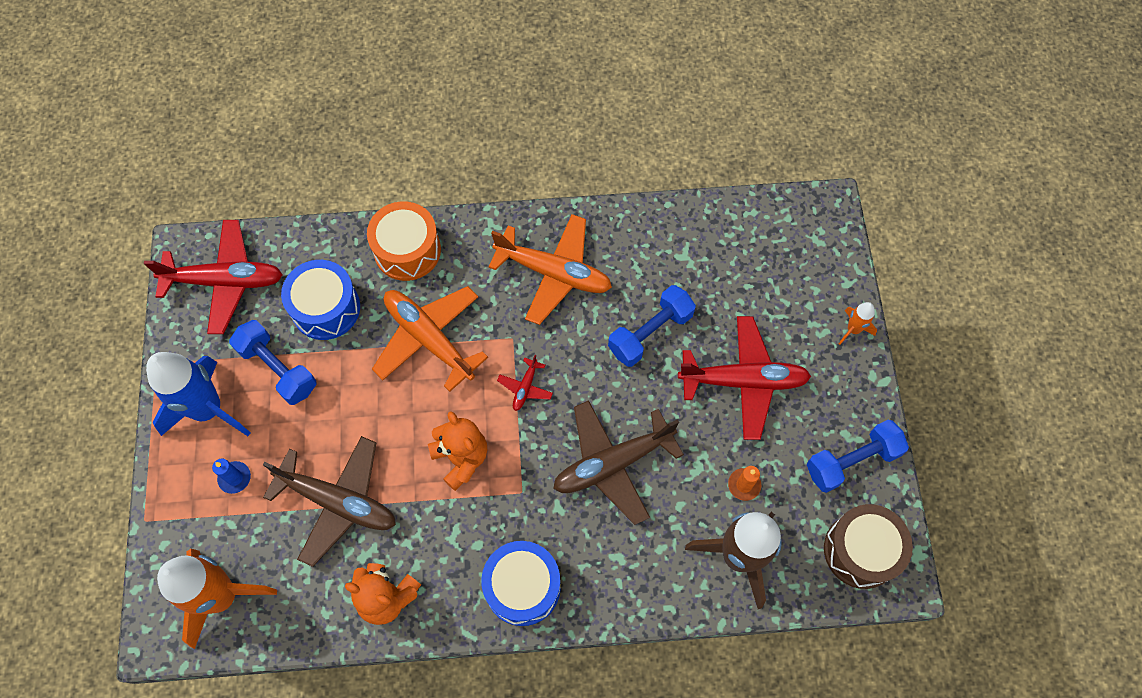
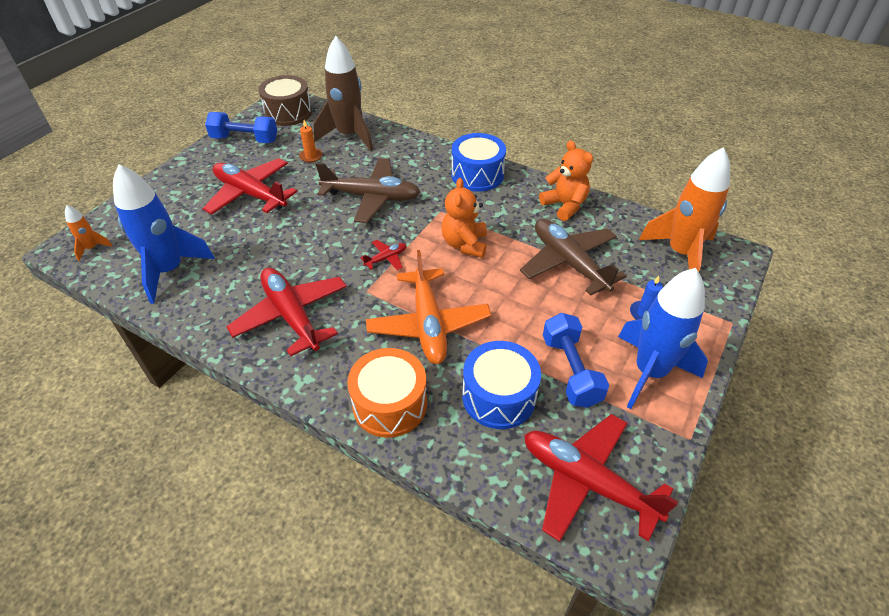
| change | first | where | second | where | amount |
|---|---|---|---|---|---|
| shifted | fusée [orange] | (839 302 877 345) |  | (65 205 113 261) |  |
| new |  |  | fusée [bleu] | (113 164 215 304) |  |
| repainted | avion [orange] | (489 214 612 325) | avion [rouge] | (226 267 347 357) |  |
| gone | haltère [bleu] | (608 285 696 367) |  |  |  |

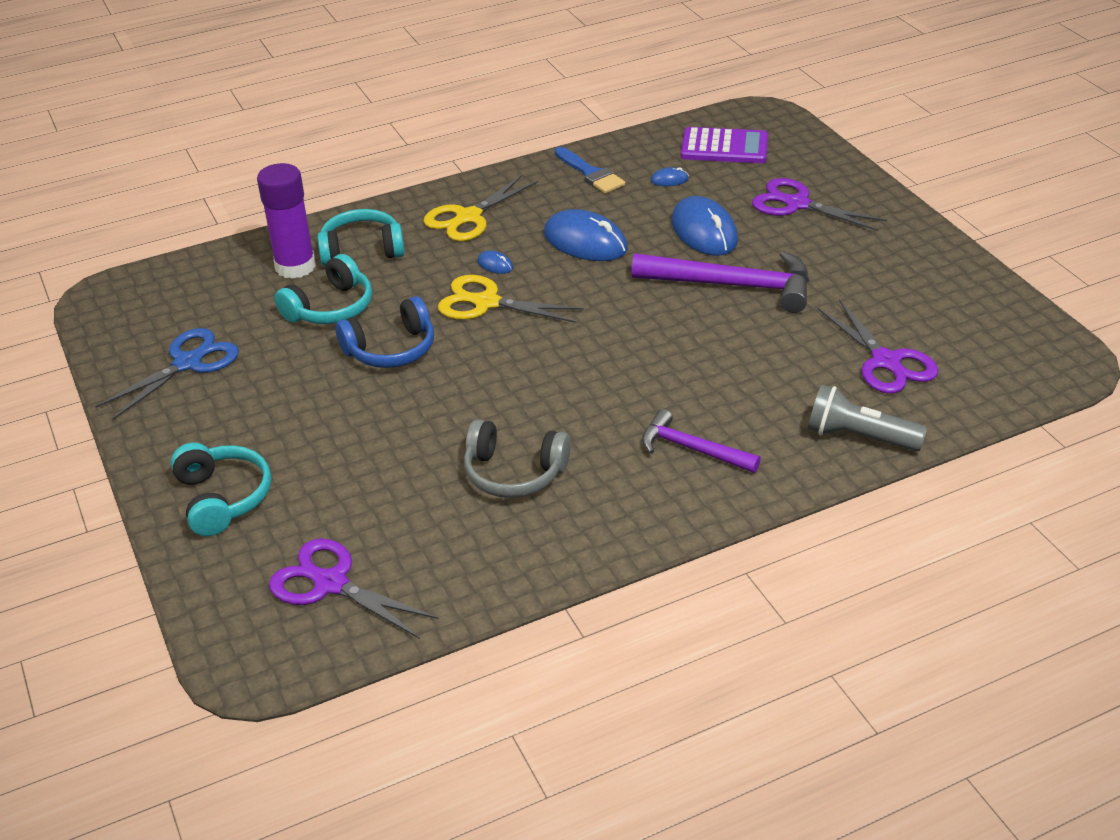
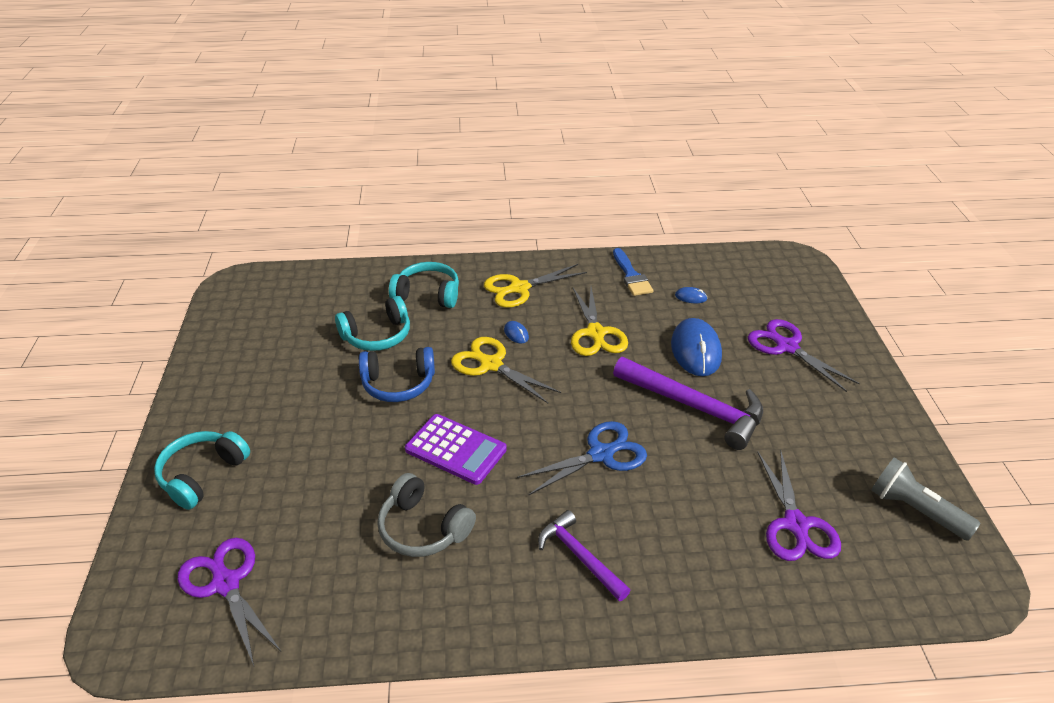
| change | first | where | second | where | amount |
|---|---|---|---|---|---|
| rotated | casque audio [turquoise] | (170 443 271 536) |  | (154 431 250 510) | 150 degrees counterclockwise |
| shifted | calculatrice [violet] | (681 127 768 163) |  | (405 414 507 485) |  |
| shifted | ciseaux [bleu] | (95 328 239 420) |  | (517 421 647 496) |  |
| swapped | souris [bleu] | (544 209 628 261) | ciseaux [jaune] | (571 287 628 356) |  |
| shifted | lampe de poche [gris] | (808 384 927 451) |  | (871 457 981 541) |  |
| gone | bâton de colle [violet] | (257 163 316 279) |  |  |  |

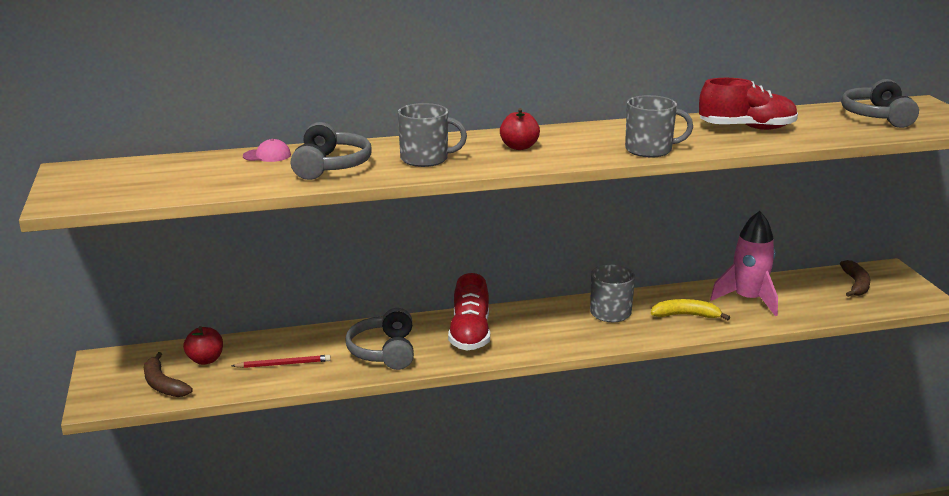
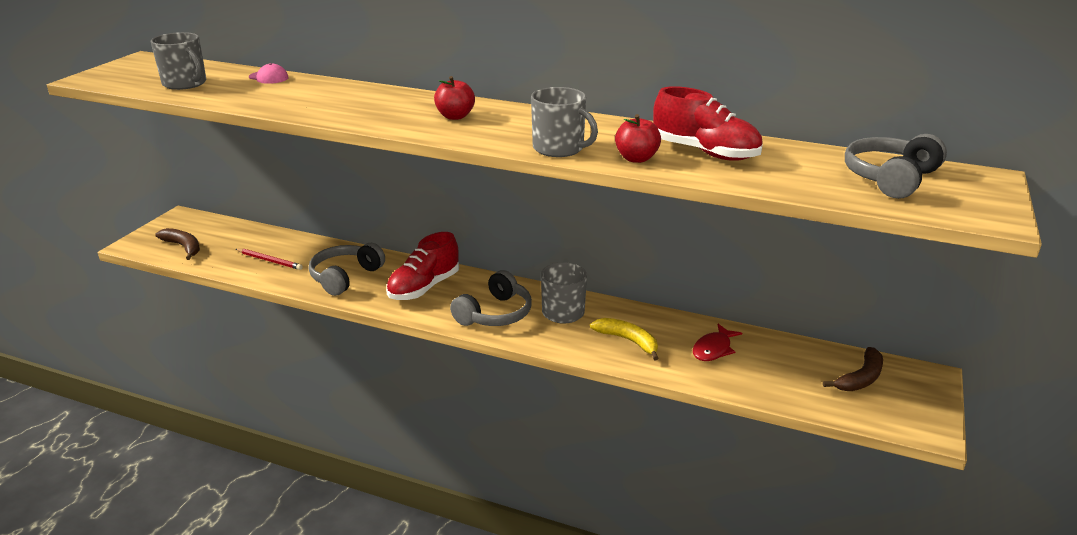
| change | first | where | second | where | amount |
|---|---|---|---|---|---|
| shifted | tasse [gris] | (398 103 467 167) |  | (151 32 206 90) |  |
| rotated | banane [marron] | (144 352 193 397) |  | (155 228 200 260) | 135 degrees clockwise |
| shifted | casque audio [gris] | (291 122 372 180) |  | (450 270 532 326) |  |
| shifted | pomme [rouge] | (183 326 223 365) |  | (615 114 661 163) |  |
| swapped | fusée [rose] | (710 211 778 316) | poisson [rouge] | (693 324 742 361) |  |

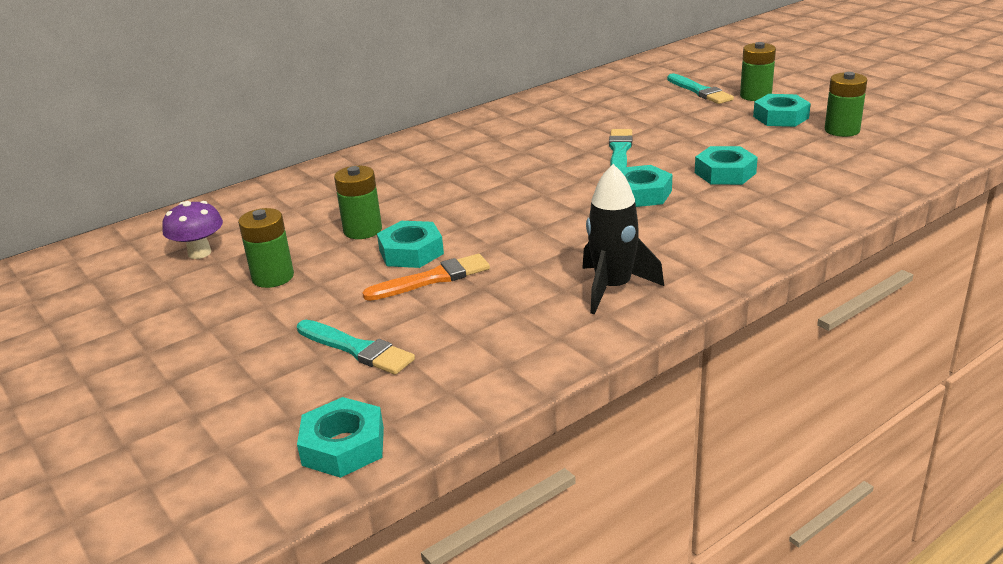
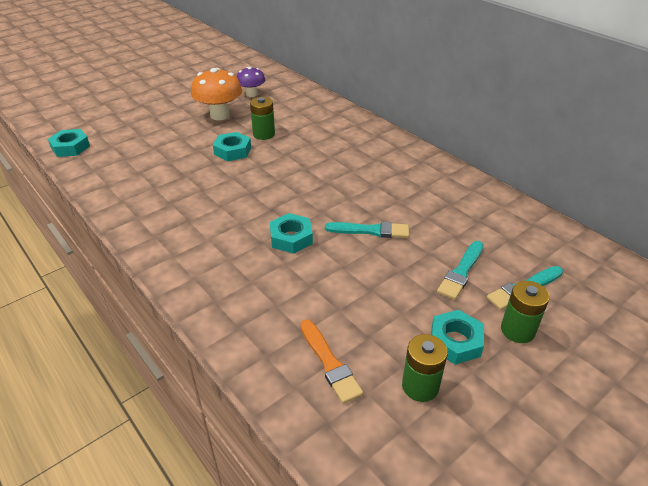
| change | first | where | second | where | amount |
|---|---|---|---|---|---|
| swapped | pile [vert] | (238 208 294 288) | champignon [orange] | (191 68 242 120) |  |
| shifted | pinceau [orange] | (362 254 490 301) |  | (300 319 363 404) |  |
| shifted | pinceau [turquoise] | (297 320 415 375) |  | (437 241 484 300) |  |
| gone | fusée [noir] | (582 164 664 314) |  |  |  |
| gone | écrou [turquoise] | (695 146 758 185) |  |  |  |

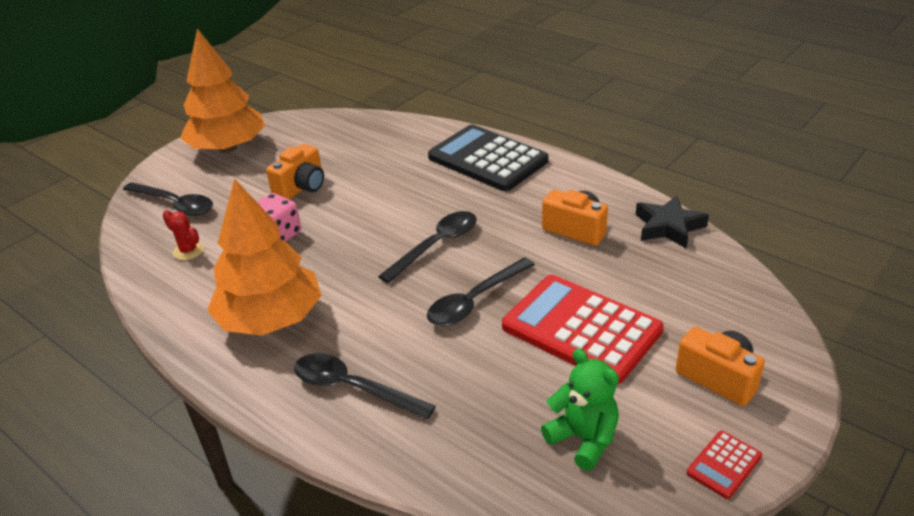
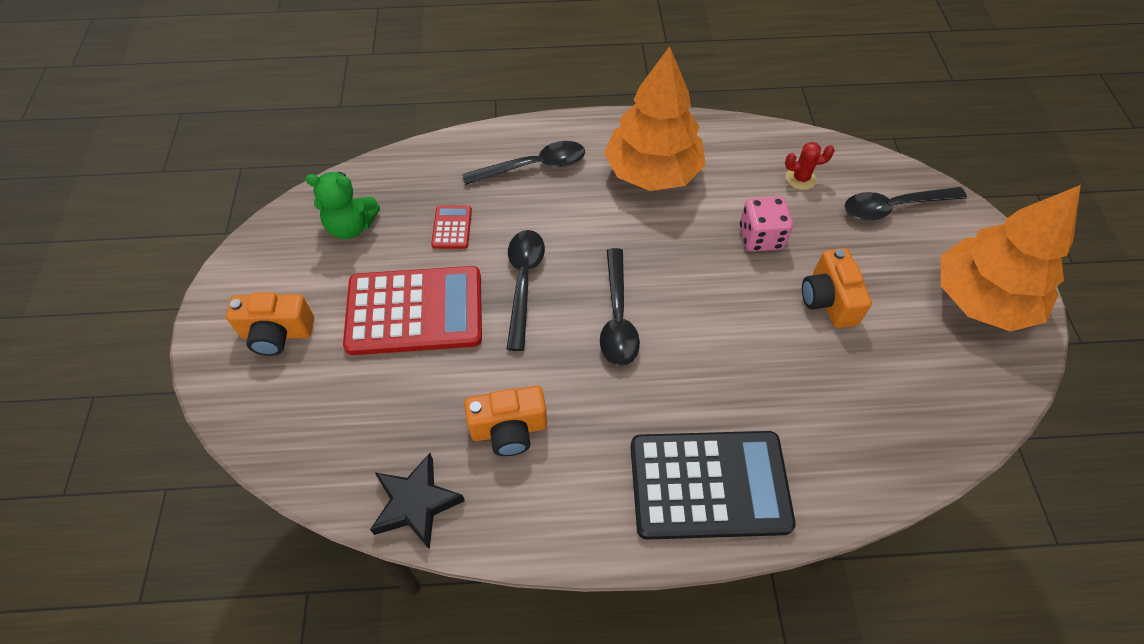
| change | first | where | second | where | amount |
|---|---|---|---|---|---|
| shifted | calculatrice [rouge] | (687 431 762 499) |  | (431 205 472 249) |  |

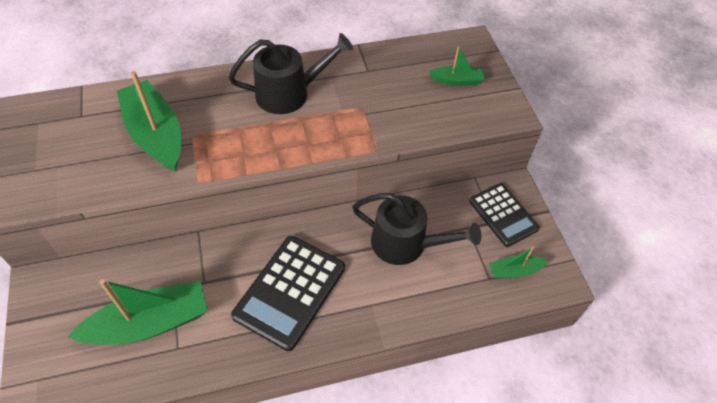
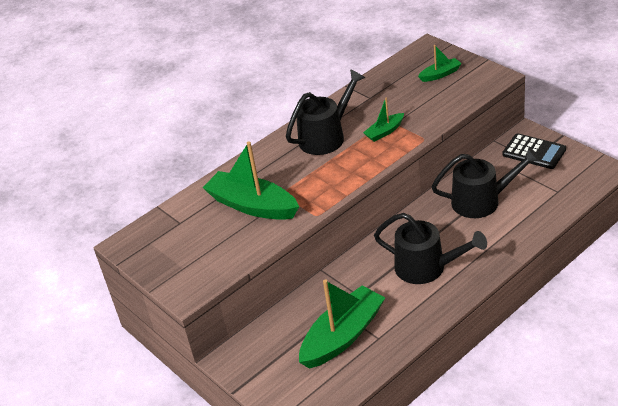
| change | first | where | second | where | amount |
|---|---|---|---|---|---|
| shifted | bateau [vert] | (489 246 548 279) |  | (363 98 404 142) |  |
| swapped | calculatrice [noir] | (231 236 345 351) | arrosoir [noir] | (374 213 487 284) |  |

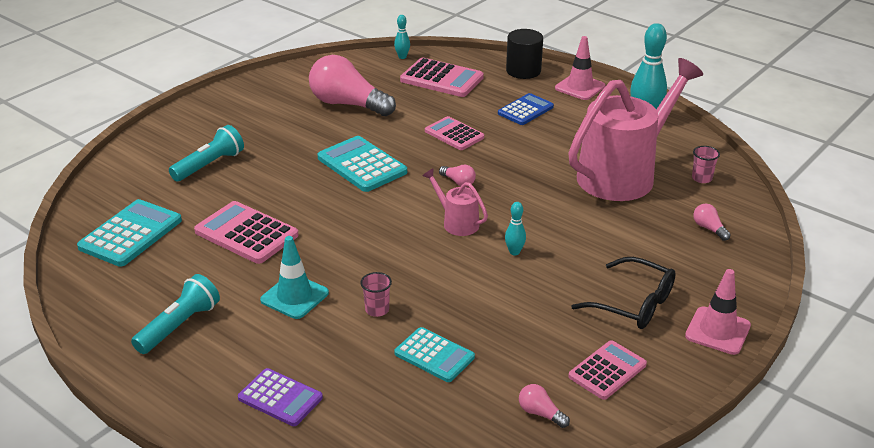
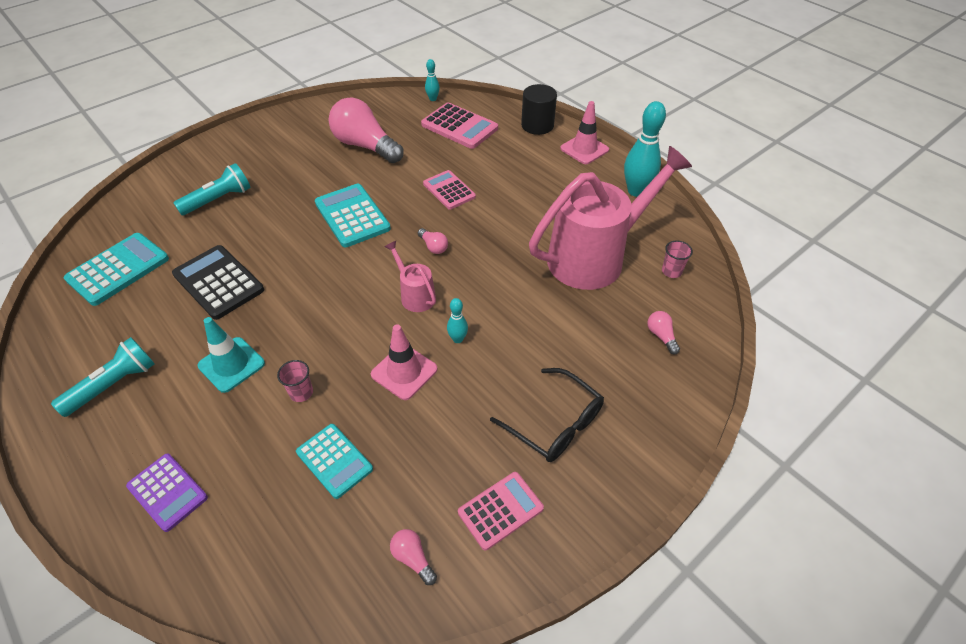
| change | first | where | second | where | amount |
|---|---|---|---|---|---|
| repainted | calculatrice [rose] | (194 201 298 264) | calculatrice [noir] | (172 245 264 320) |  |
| shifted | cône de chantier [rose] | (685 269 751 355) |  | (371 324 437 400) |  |
| gone | calculatrice [bleu] | (498 93 554 125) |  |  |  |

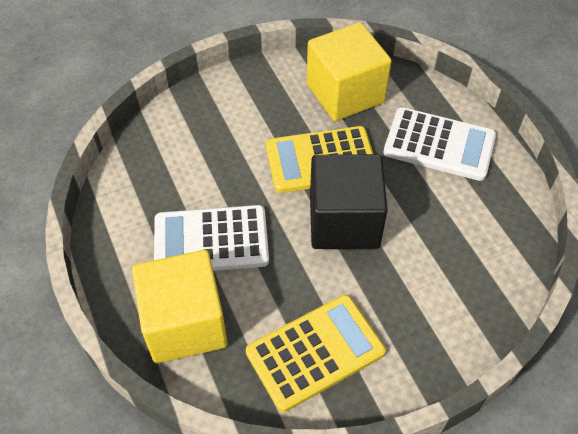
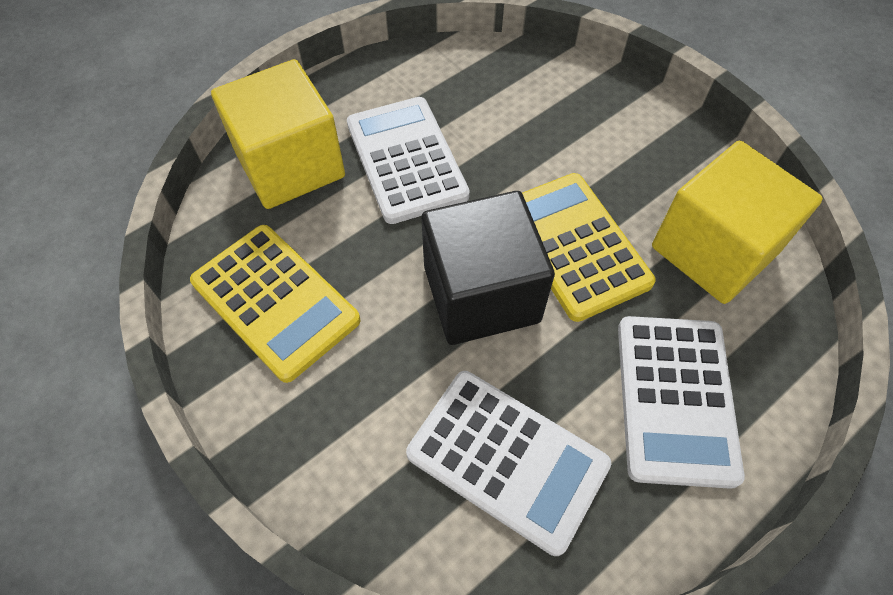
| change | first | where | second | where | amount |
|---|---|---|---|---|---|
| new |  |  | calculatrice [blanc] | (406 371 611 556) |  |

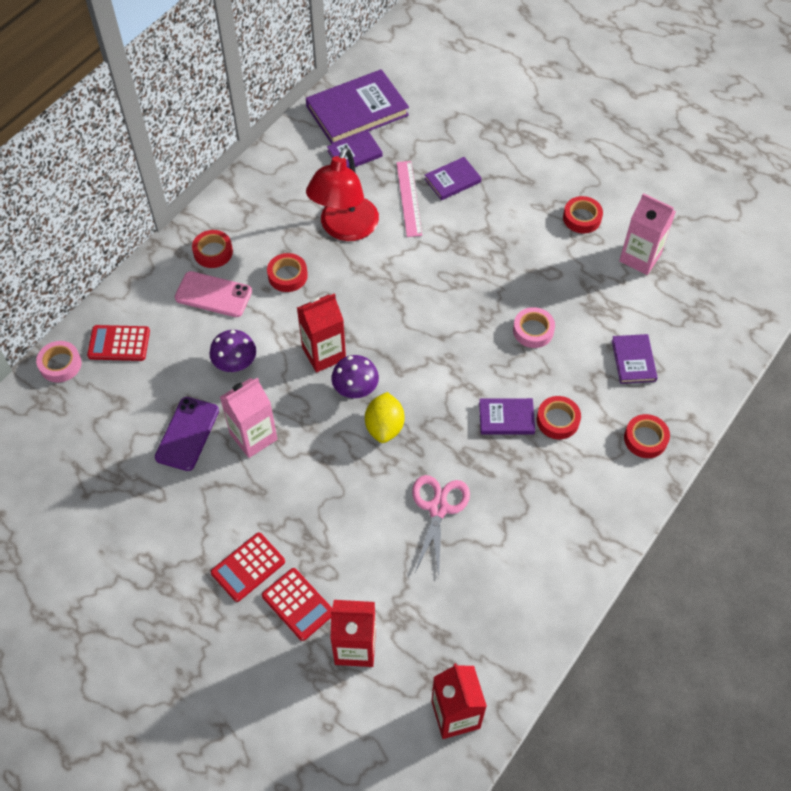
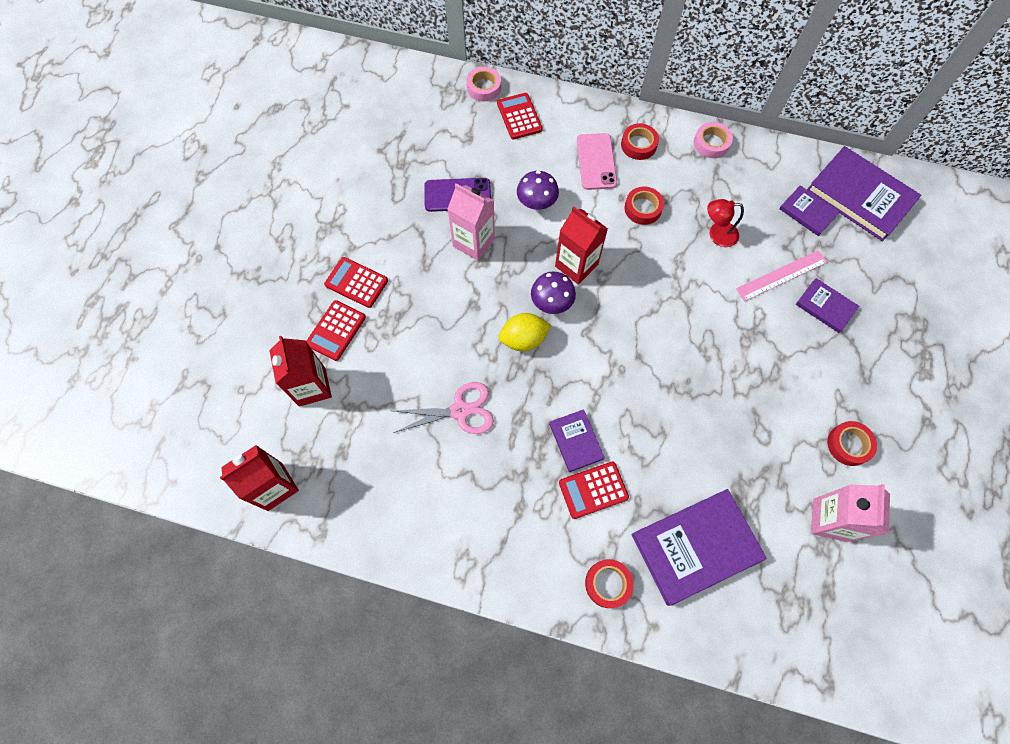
| change | first | where | second | where | amount |
|---|---|---|---|---|---|
| swapped | ruban adhésif [rouge] | (537 396 581 439) | calculatrice [rouge] | (559 461 629 519) |  |
| scaled | livre [violet] | (612 334 658 384) |  | (632 489 766 606) | x1.90 |
| shifted | ruban adhésif [rose] | (513 307 555 348) |  | (694 122 733 158) |  |
| scaled | lampe [rouge] | (306 147 379 241) |  | (707 199 744 247) | x0.52 |

